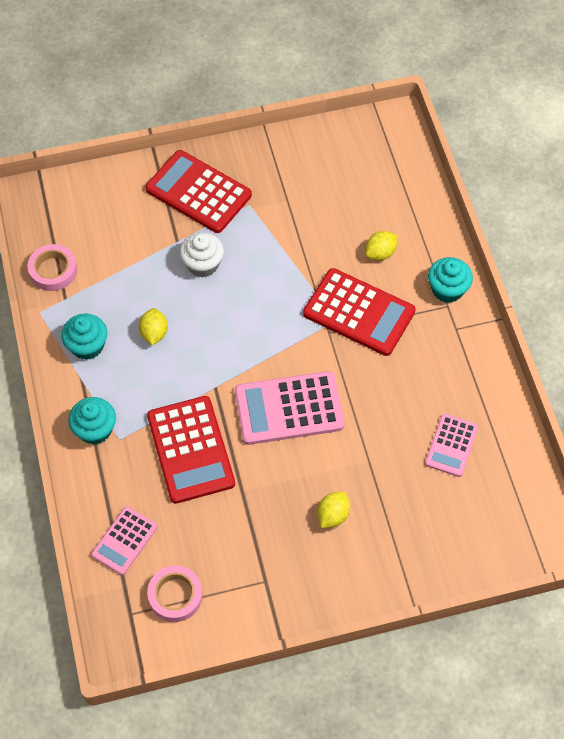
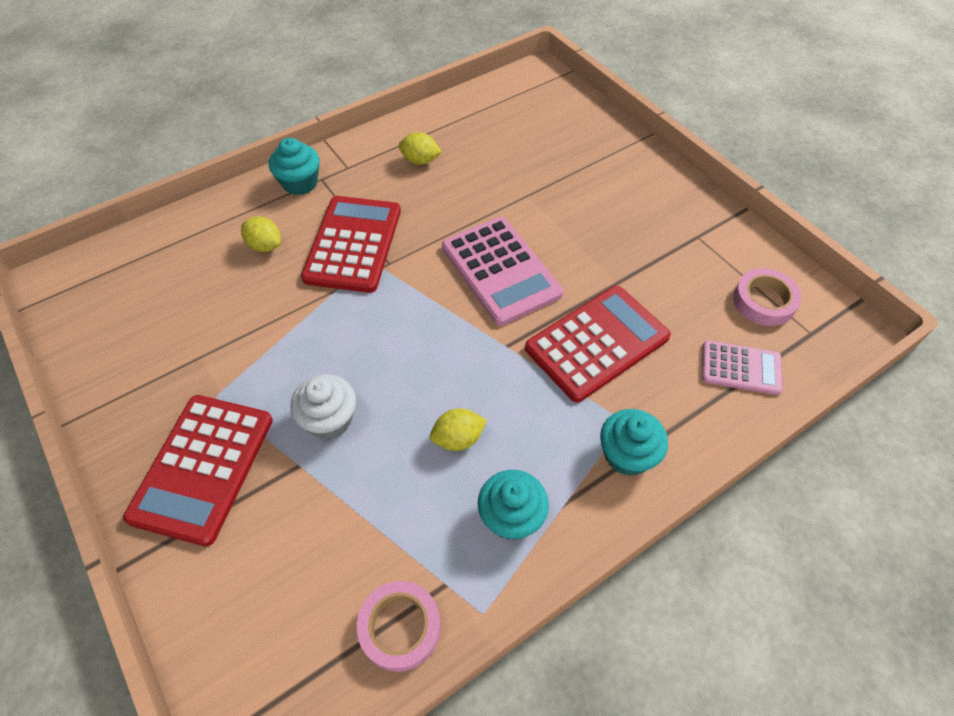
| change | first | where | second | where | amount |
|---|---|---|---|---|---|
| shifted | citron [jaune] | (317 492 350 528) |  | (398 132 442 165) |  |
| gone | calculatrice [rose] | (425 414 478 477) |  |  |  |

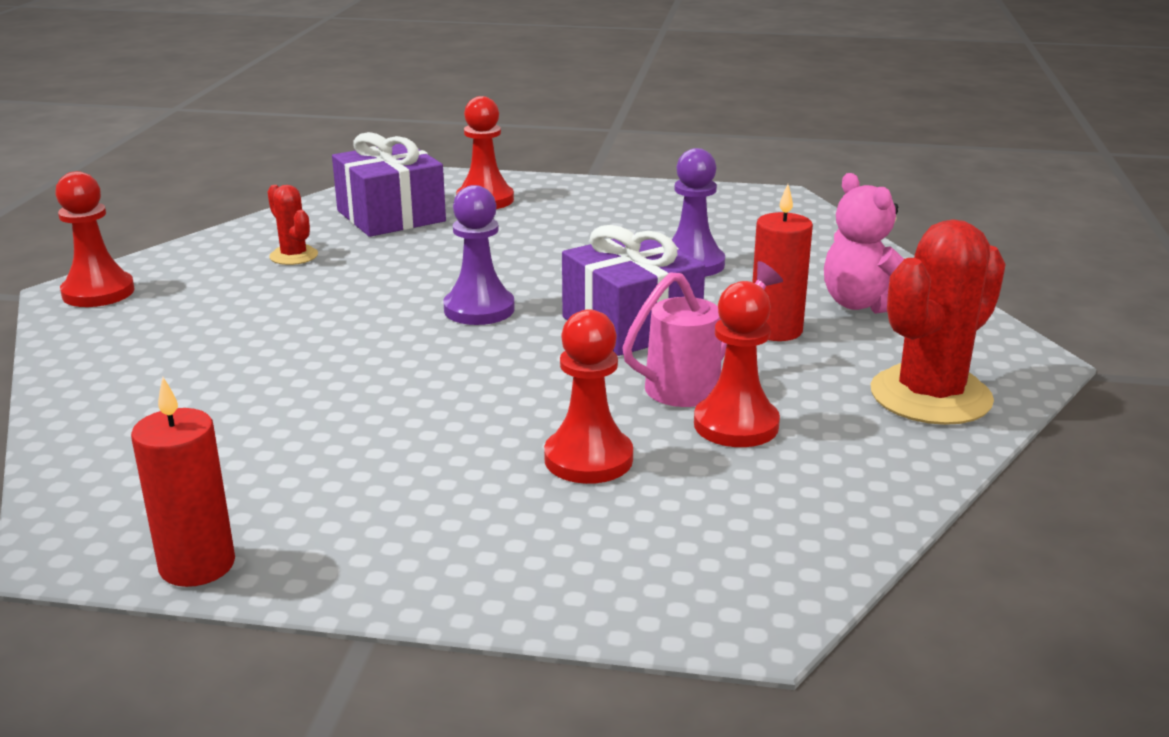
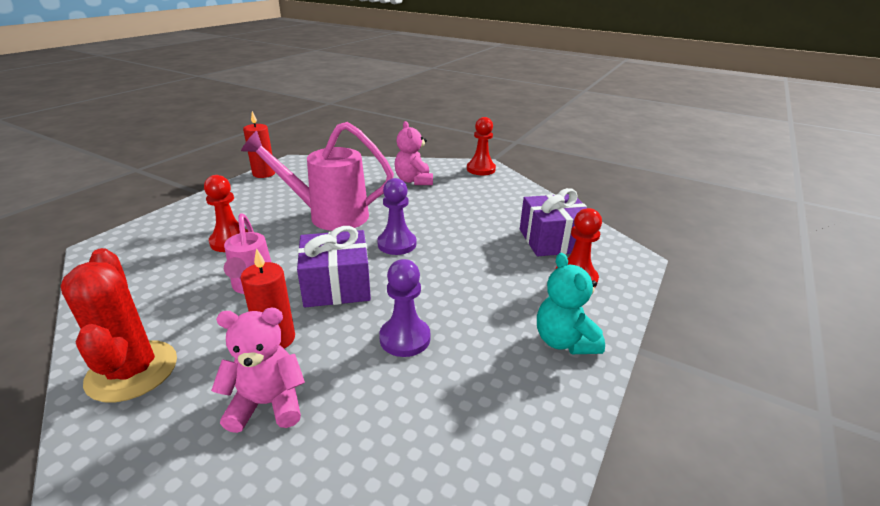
| change | first | where | second | where | amount |
|---|---|---|---|---|---|
| new |  |  | arrosoir [rose] | (241 122 394 231) |  |
| new |  |  | ours en peluche [rose] | (395 121 433 185) |  |
| new |  |  | ours en peluche [turquoise] | (537 253 605 354) |  |
| gone | cactus [rouge] | (267 185 318 265) |  |  |  |
| gone | pion [rouge] | (694 281 780 447) |  |  |  |

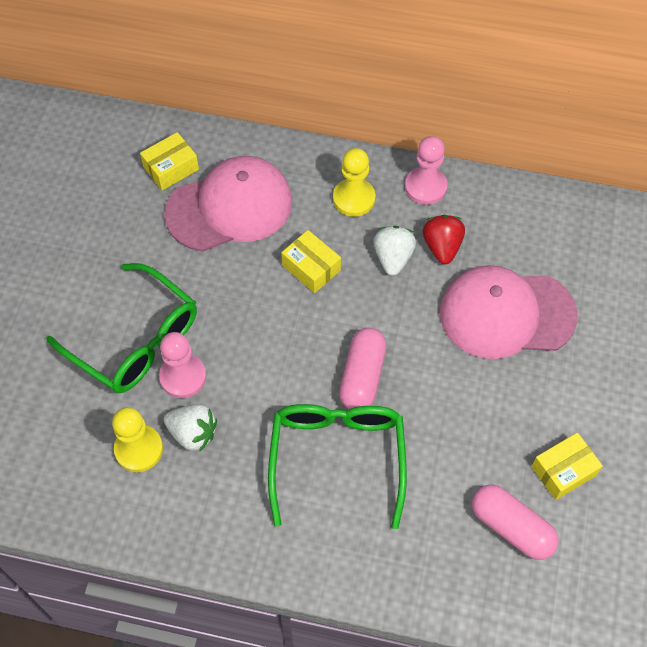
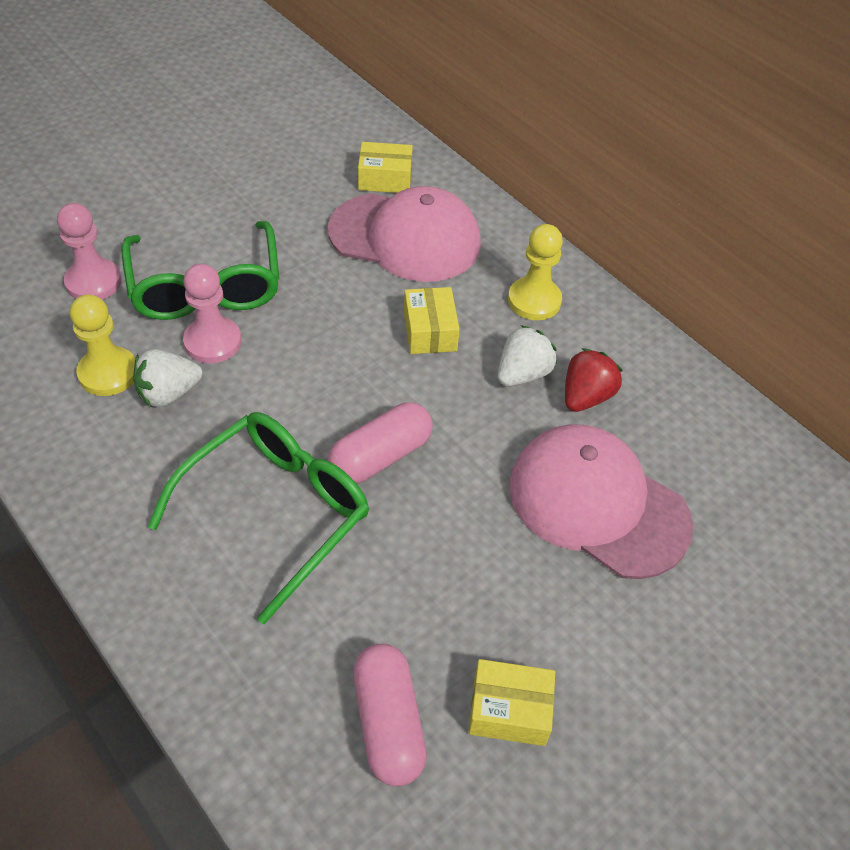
| change | first | where | second | where | amount |
|---|---|---|---|---|---|
| shifted | pion [rose] | (405 136 448 205) |  | (57 203 122 300) |  |
| rotated | fraise [blanc] | (164 404 217 452) |  | (133 349 202 407) | 90 degrees clockwise |

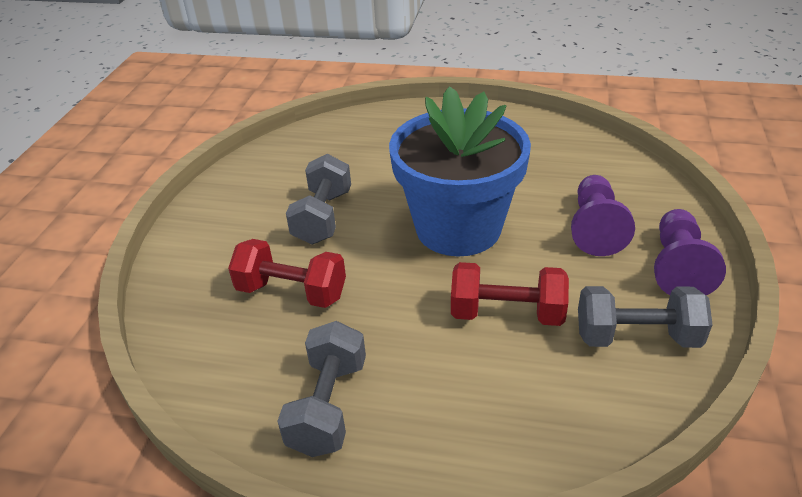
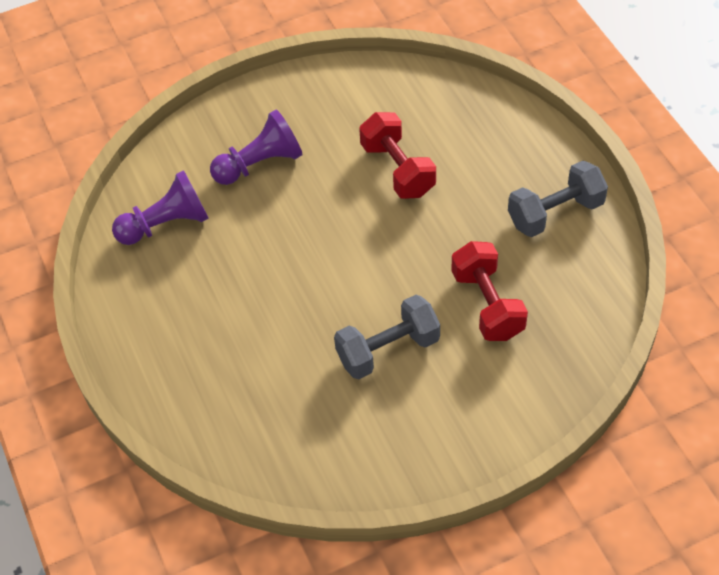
| change | first | where | second | where | amount |
|---|---|---|---|---|---|
| shifted | pion [violet] | (654 209 726 295) |  | (112 170 209 245) |  |
| gone | pot de fleurs [bleu] | (389 86 531 256) |  |  |  |
| gone | haltère [gris] | (578 286 713 348) |  |  |  |

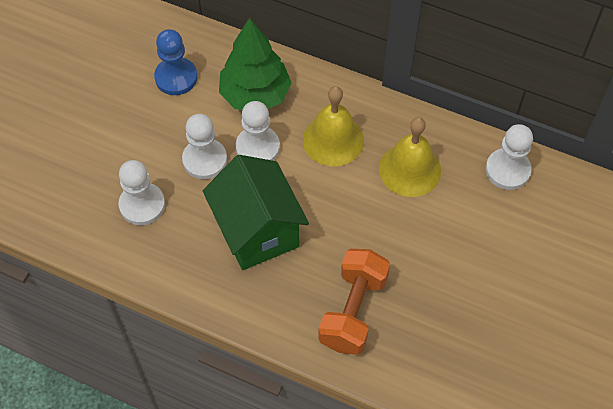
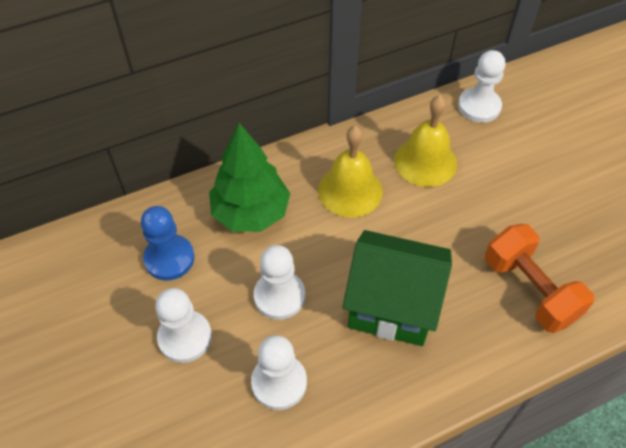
| change | first | where | second | where | amount |
|---|---|---|---|---|---|
| shifted | pion [blanc] | (235 101 280 161) |  | (155 288 212 363) |  |

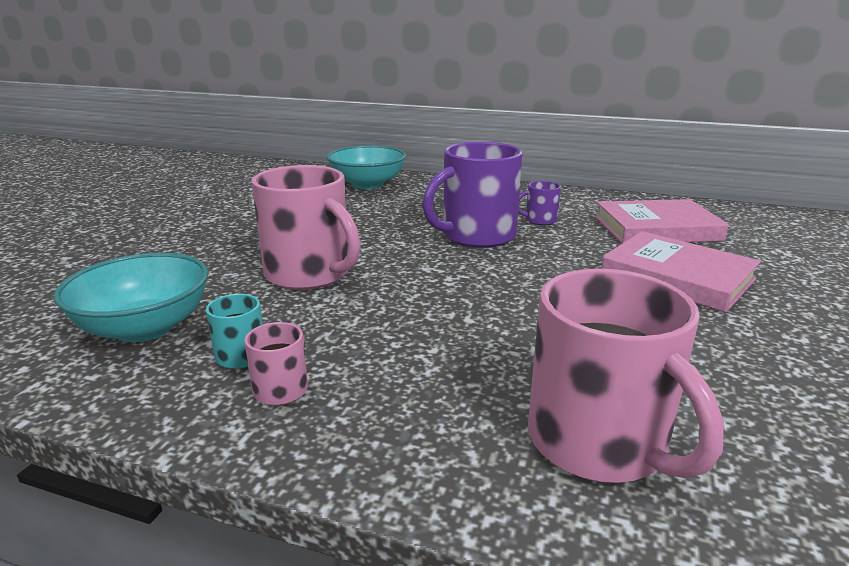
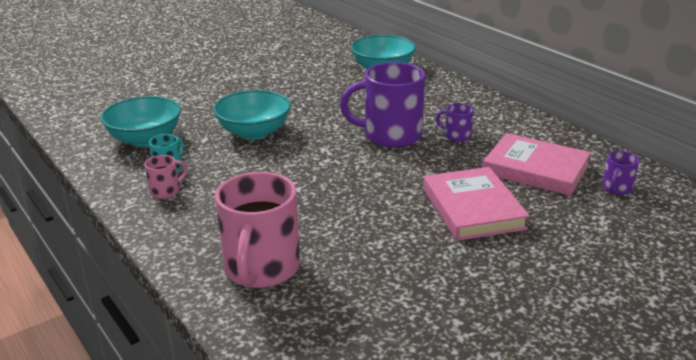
| change | first | where | second | where | amount |
|---|---|---|---|---|---|
| swapped | tasse [rose] | (251 165 361 290) | bol [turquoise] | (213 90 291 140) |  |
| new |  |  | tasse [violet] | (602 151 639 195) |  |

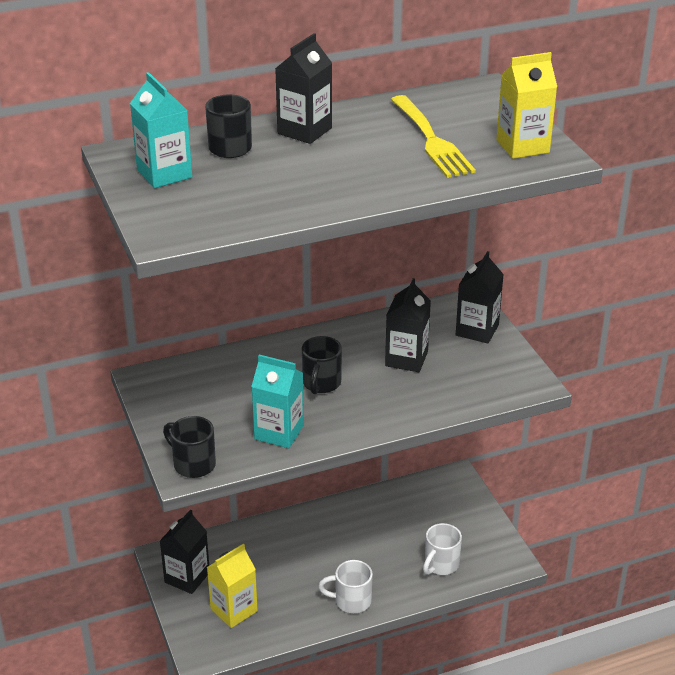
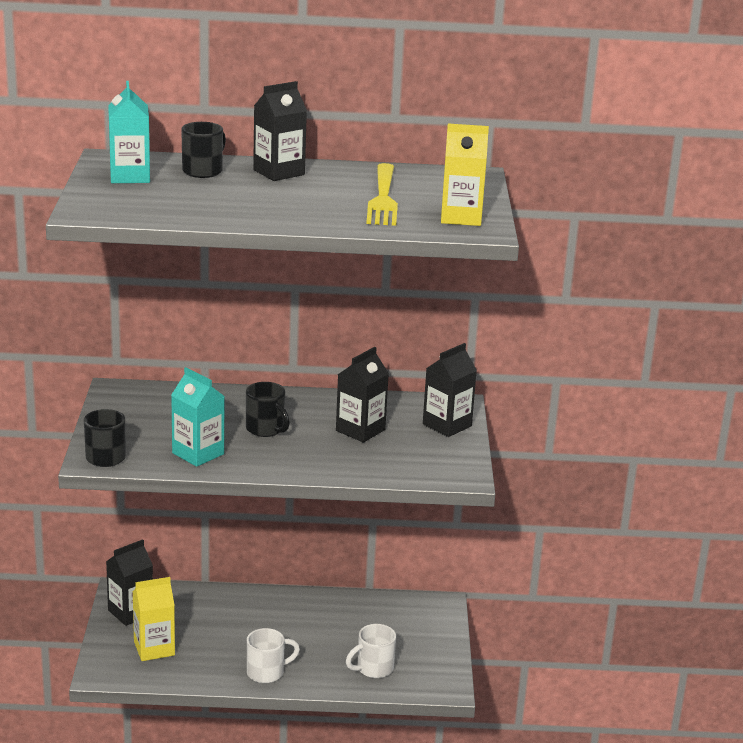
| change | first | where | second | where | amount |
|---|---|---|---|---|---|
| rotated | tasse [noir] | (302 336 342 394) |  | (246 382 290 437) | 75 degrees counterclockwise |
| rotated | tasse [blanc] | (318 560 373 613) |  | (247 628 300 683) | 135 degrees clockwise |

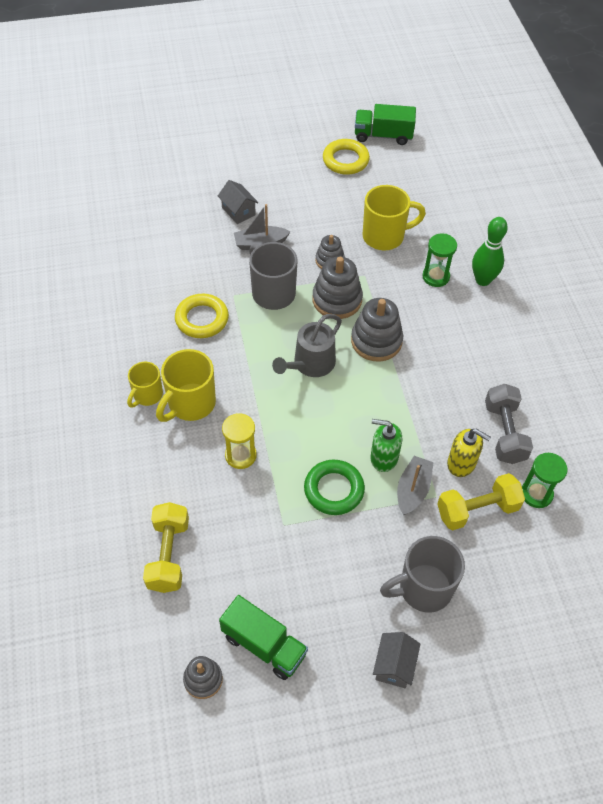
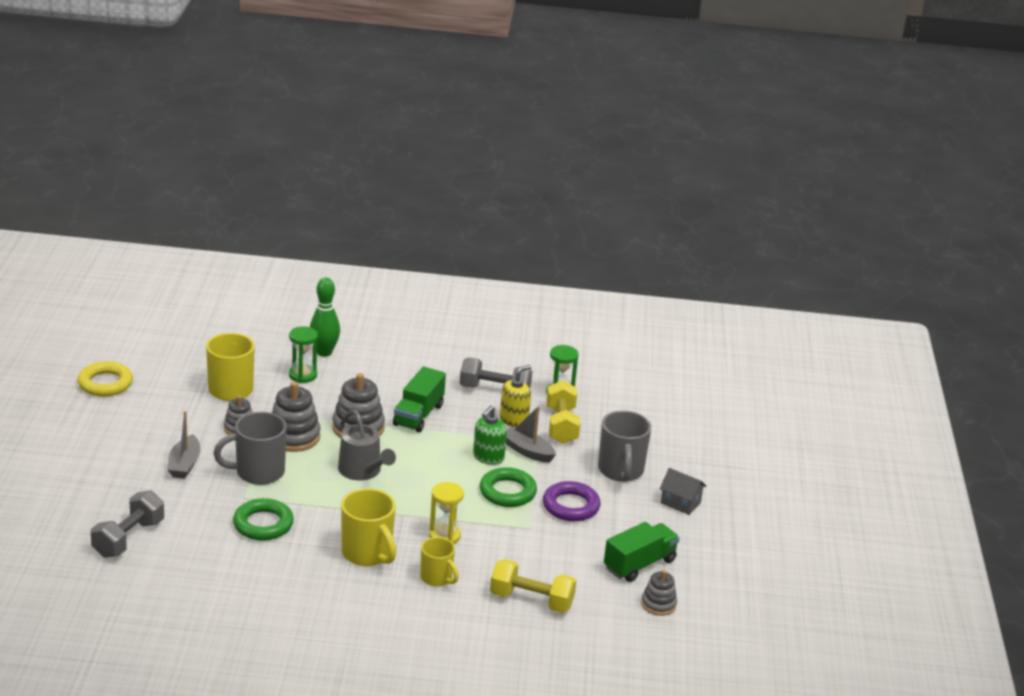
| change | first | where | second | where | amount |
|---|---|---|---|---|---|
| new |  |  | haltère [gris] | (91 490 164 558) |  |
| repainted | anneau [jaune] | (175 294 229 338) | anneau [vert] | (233 498 294 541) |  |
| shifted | camion [vert] | (355 104 416 145) |  | (393 367 446 432) |  |
| shifted | tasse [jaune] | (127 362 163 408) |  | (420 537 459 586) |  |
| new |  |  | anneau [violet] | (543 481 600 521) |  |
| gone | maison [gris] | (218 180 259 224) |  |  |  |

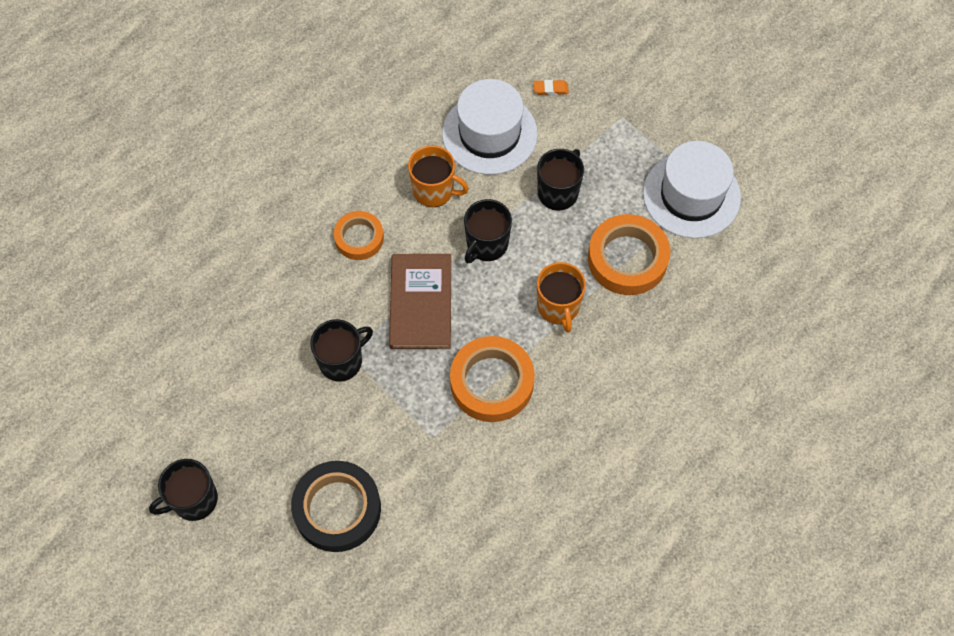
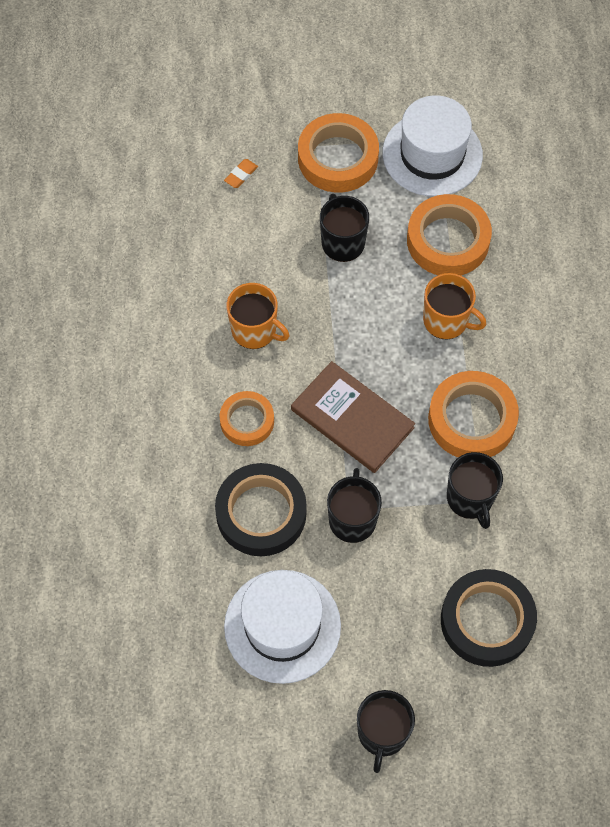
| change | first | where | second | where | amount |
|---|---|---|---|---|---|
| new |  |  | ruban adhésif [noir] | (215 463 307 556) |  |
| shifted | chapeau [blanc] | (442 79 538 175) |  | (224 570 341 684) |  |
| rotated | tasse [orange] | (408 145 469 207) |  | (226 283 289 349) | 60 degrees clockwise |
| new |  |  | ruban adhésif [orange] | (298 113 379 193) |  |
| shifted | tasse [noir] | (464 199 512 264) |  | (447 452 503 529) |  |

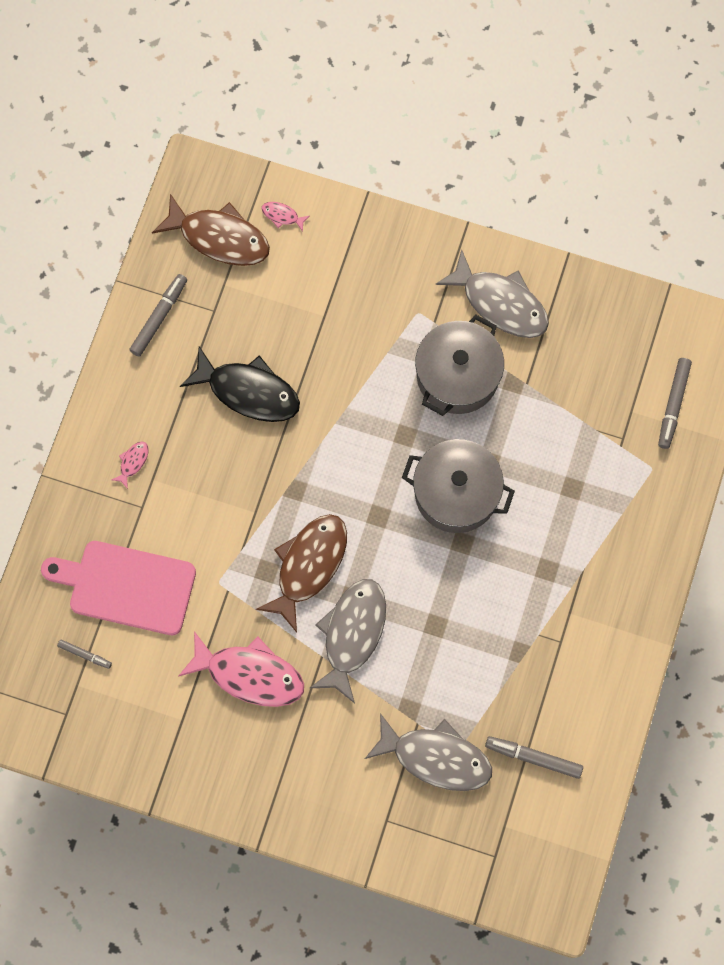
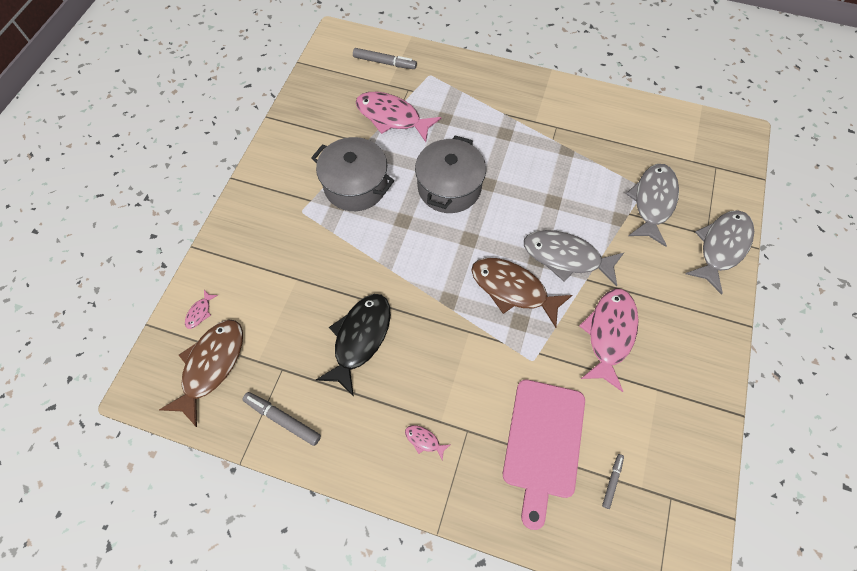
| change | first | where | second | where | amount |
|---|---|---|---|---|---|
| new |  |  | poisson [rose] | (356 92 441 142) |  |
| shifted | poisson [gris] | (435 249 549 338) |  | (685 210 754 295) |  |
| gone | feutre [gris] | (485 736 583 779) |  |  |  |

